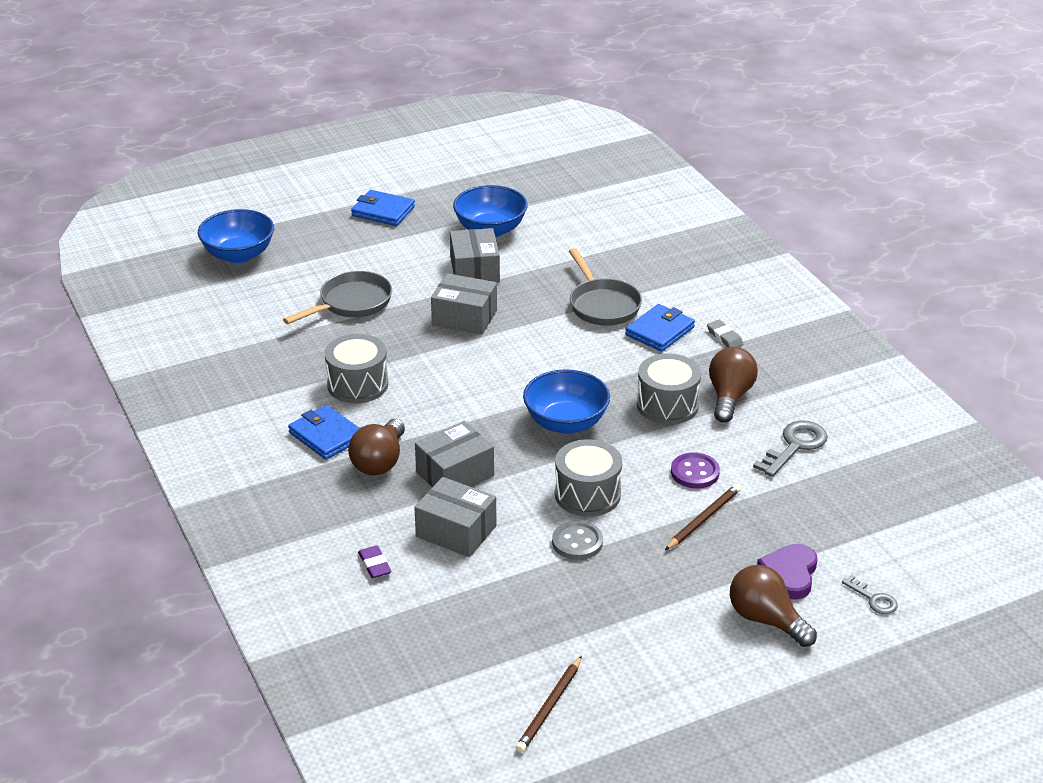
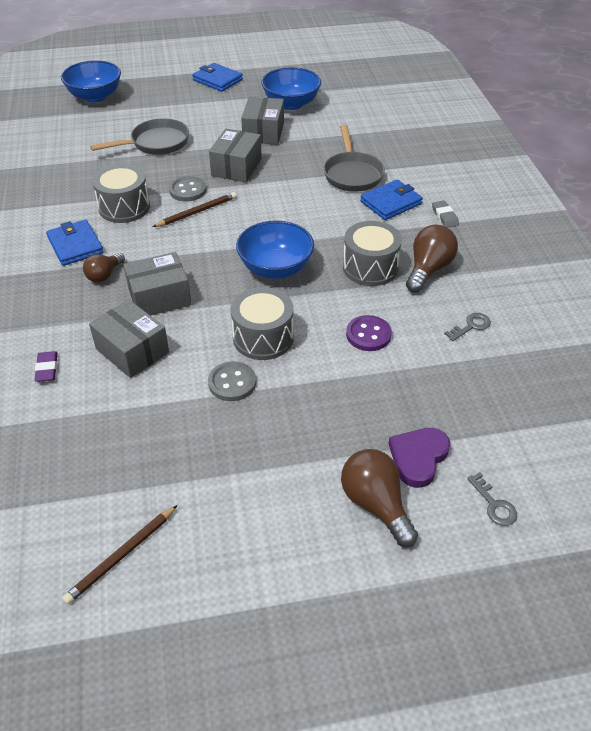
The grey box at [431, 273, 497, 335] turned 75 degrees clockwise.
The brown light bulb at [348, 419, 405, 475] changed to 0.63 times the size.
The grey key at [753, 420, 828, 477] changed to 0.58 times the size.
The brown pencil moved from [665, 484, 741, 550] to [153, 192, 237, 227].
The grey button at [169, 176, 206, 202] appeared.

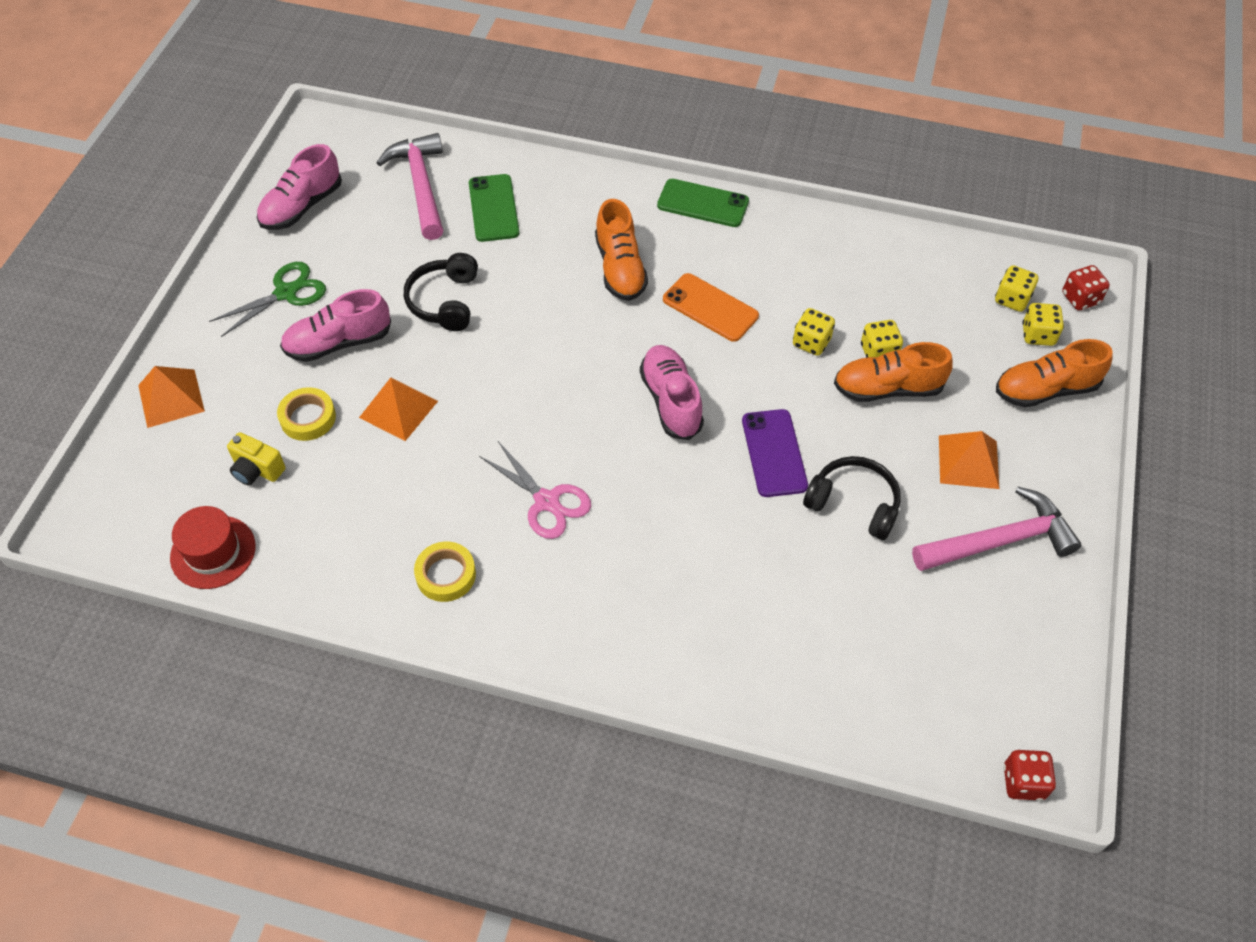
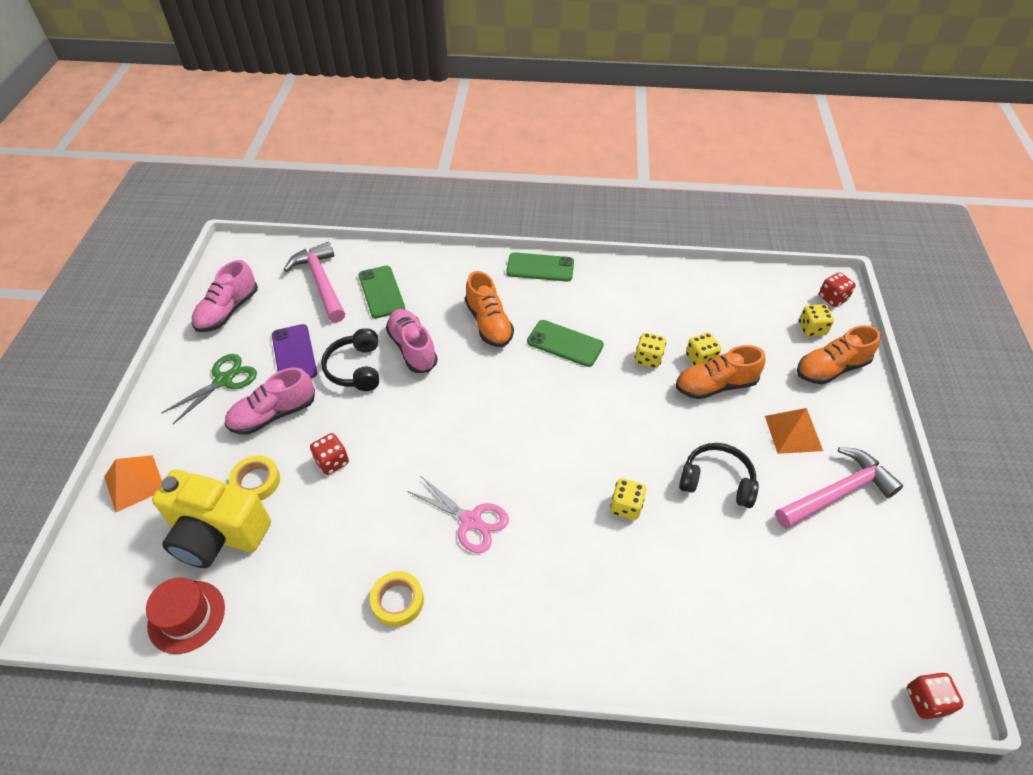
The yellow dice moved from [995, 265, 1038, 312] to [610, 479, 646, 520].
The orange phone at [663, 273, 759, 342] became the green phone at [527, 320, 604, 367].
The pink shoe moved from [640, 345, 704, 440] to [386, 309, 438, 373].
The orange pyramid at [359, 378, 438, 441] was replaced by the red dice at [310, 433, 349, 475].
The purple phone moved from [742, 409, 808, 497] to [272, 324, 317, 378].
The yellow camera at [227, 432, 286, 486] changed to 2.16 times the size.

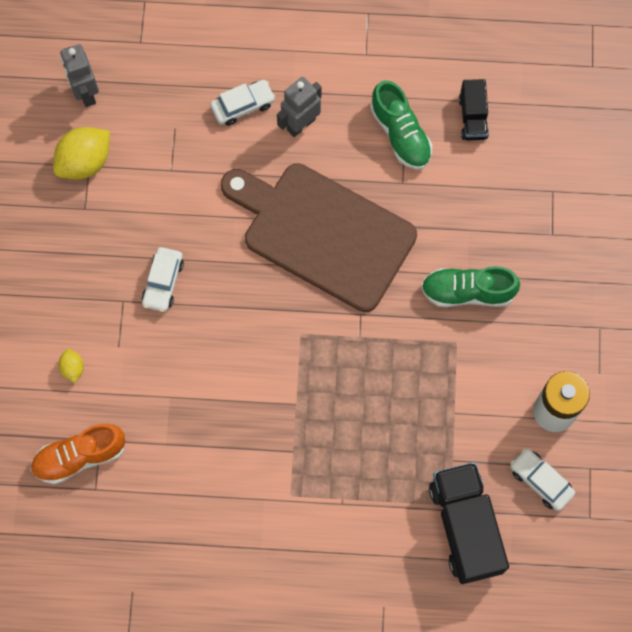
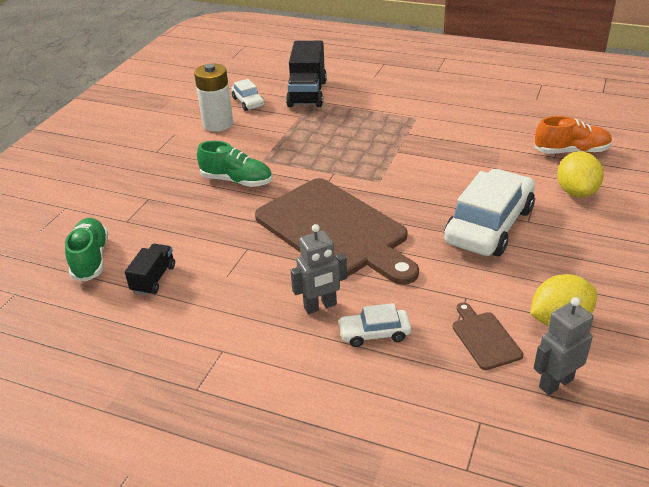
The grey robot at [60, 44, 99, 107] turned 120 degrees counterclockwise.
The green shoe moved from [370, 80, 432, 170] to [65, 218, 108, 282].
The white car at [142, 247, 184, 312] changed to 2.08 times the size.
The yellow lemon at [58, 349, 84, 383] changed to 2.02 times the size.
The brown cutting board at [453, 302, 523, 370] appeared.

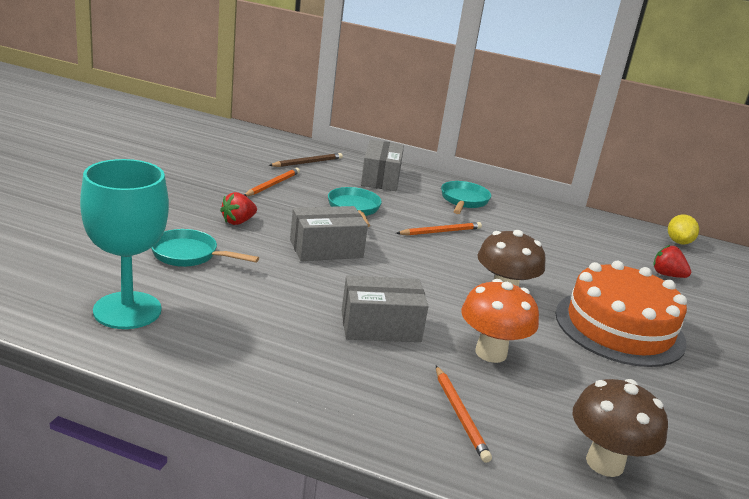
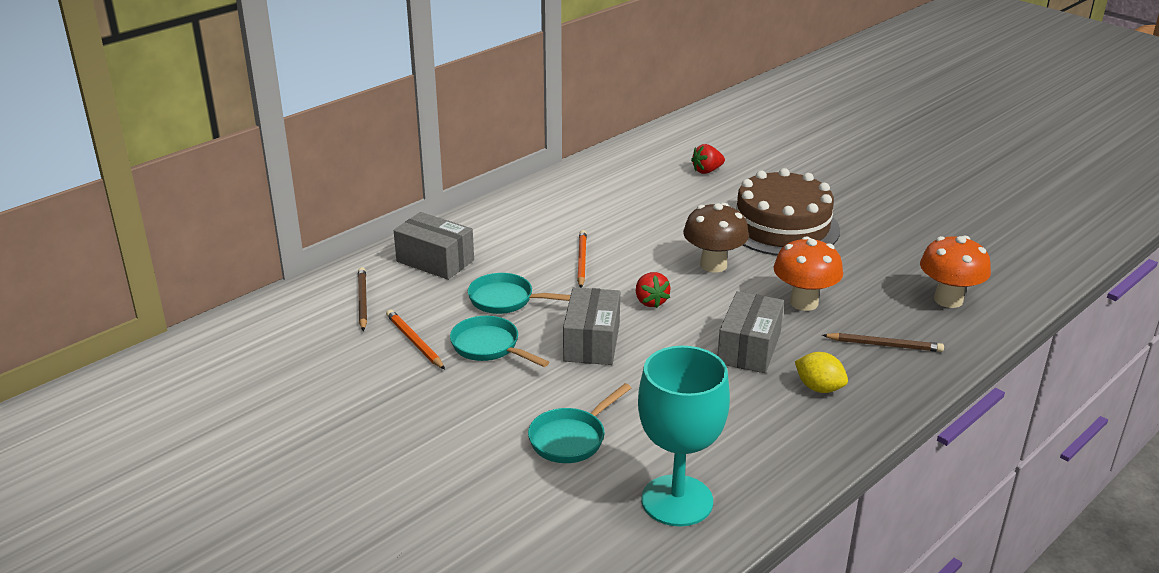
The turquoise pan moved from [441, 181, 491, 214] to [450, 316, 549, 367].
The red strawberry moved from [220, 192, 257, 225] to [636, 272, 671, 308].
The yellow lemon moved from [668, 214, 699, 245] to [795, 352, 848, 393].
The orange cake at [555, 261, 687, 367] became the brown cake at [734, 168, 840, 256].
The orange pencil at [436, 366, 492, 463] became the brown pencil at [822, 333, 944, 352].
The brown mushroom at [573, 379, 668, 477] became the orange mushroom at [920, 235, 991, 308].

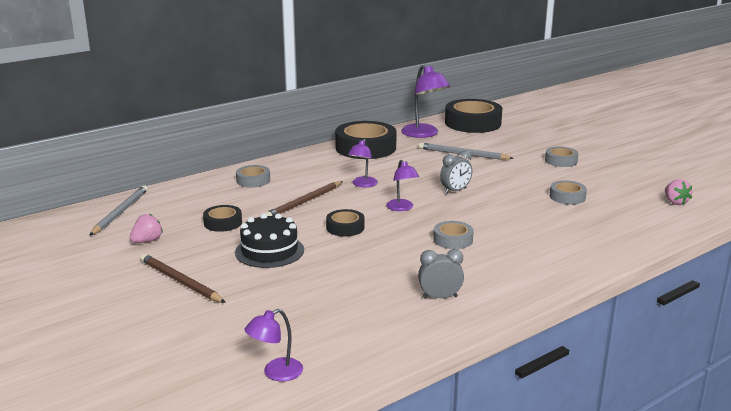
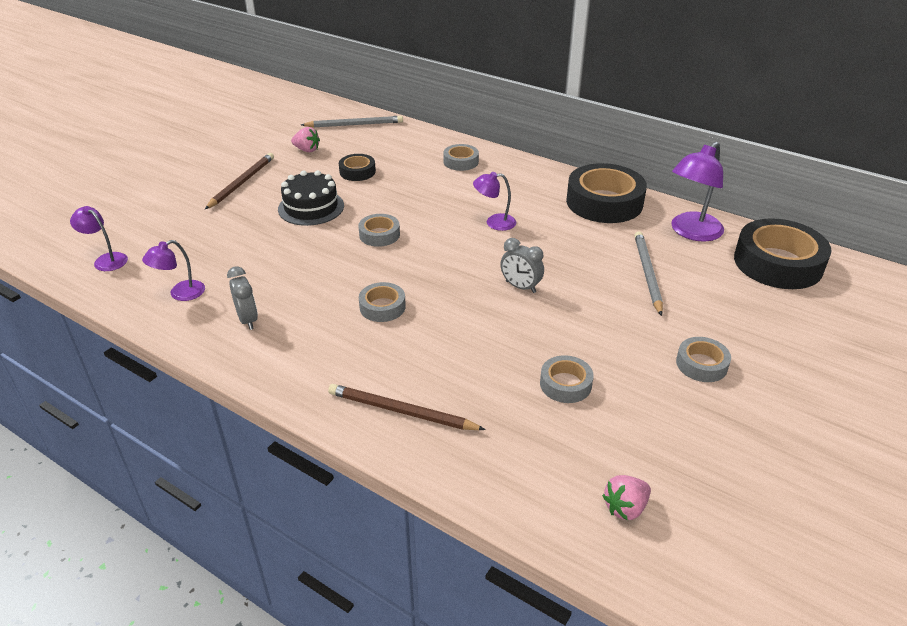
The purple lamp moved from [386, 160, 419, 211] to [142, 240, 205, 301].
The brown pencil moved from [265, 181, 343, 216] to [328, 384, 486, 430].
The black tape at [326, 209, 364, 236] became the grey tape at [358, 214, 400, 247].

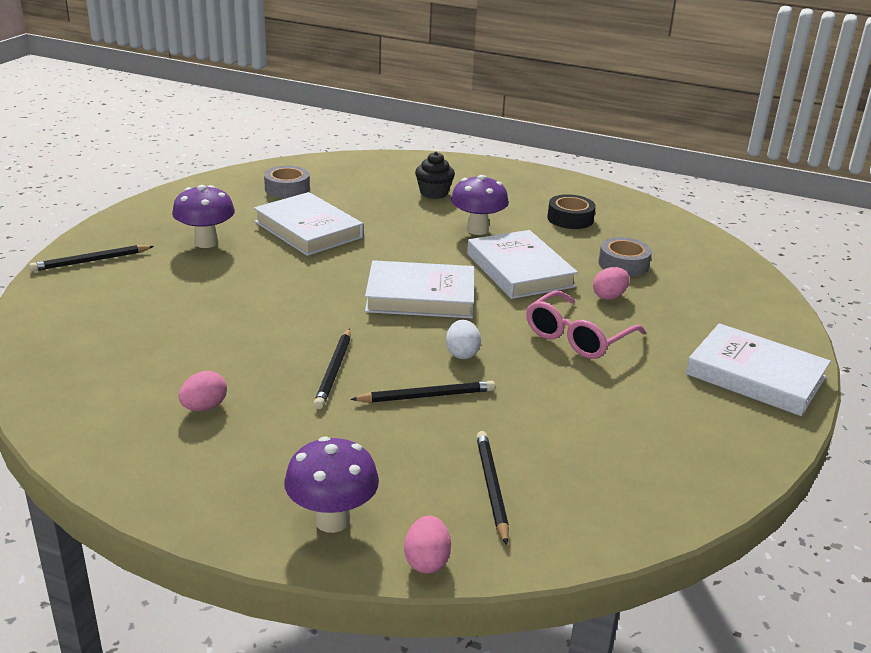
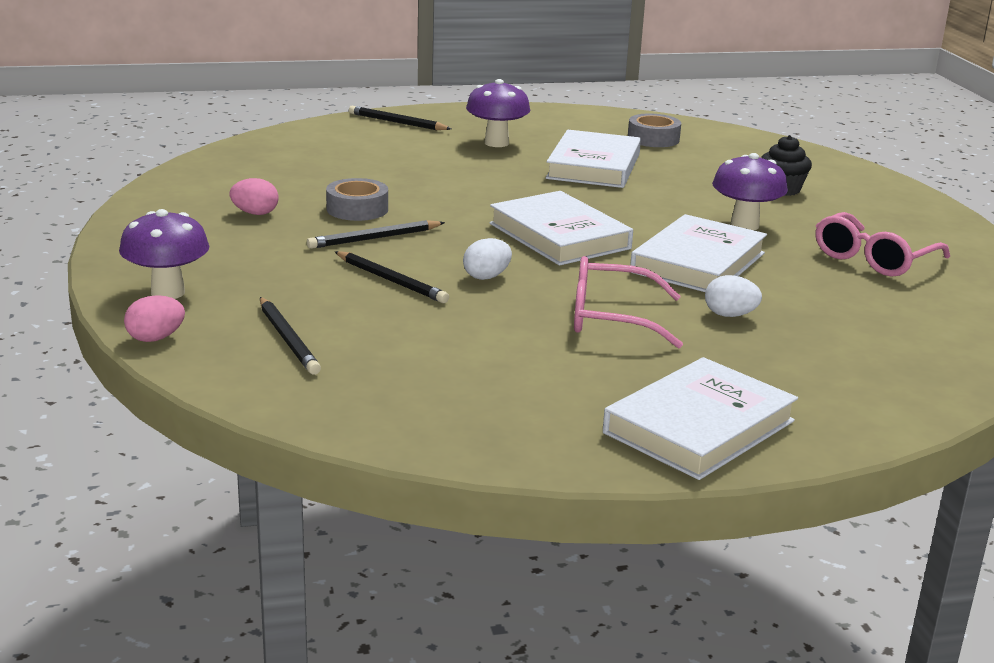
The black tape at [547, 194, 596, 229] was replaced by the pink glasses at [815, 212, 950, 276].
The grey tape moved from [598, 237, 652, 276] to [326, 178, 388, 221].
The pink egg at [593, 267, 629, 300] became the white egg at [705, 275, 762, 317].
The white book at [686, 323, 831, 416] turned 45 degrees clockwise.
The black pencil at [476, 431, 509, 545] turned 105 degrees clockwise.

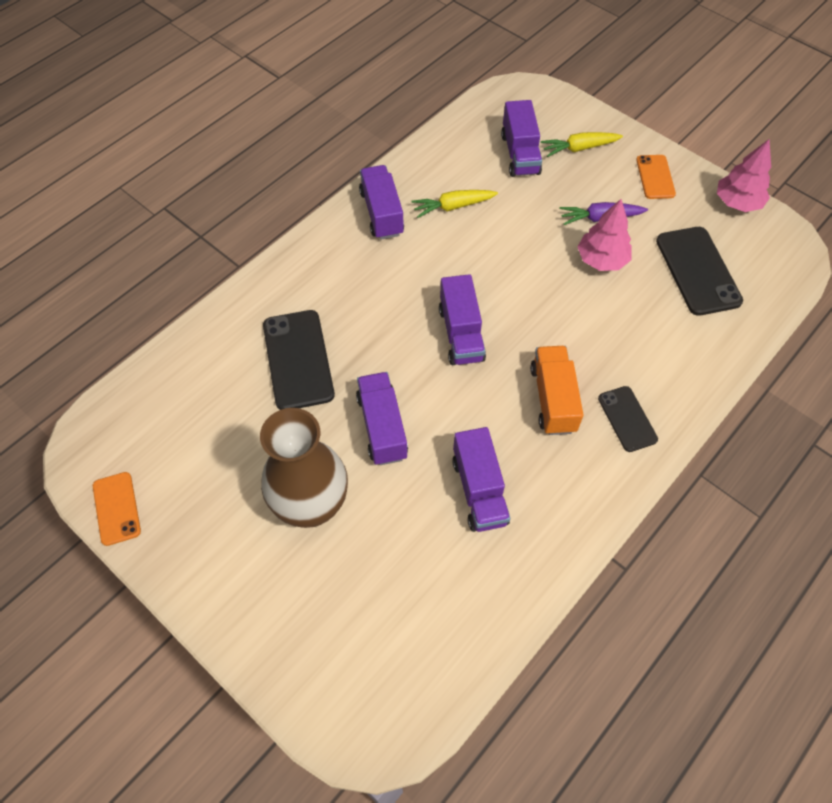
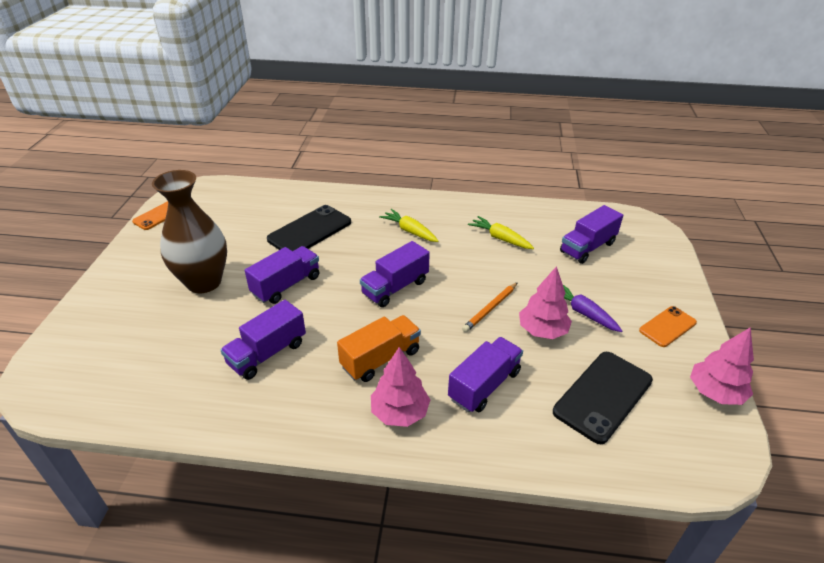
The yellow carrot moved from [541, 132, 623, 157] to [379, 209, 438, 242].
The purple truck moved from [359, 165, 404, 240] to [448, 337, 523, 413].
The black phone at [598, 386, 658, 452] was replaced by the pink tree at [371, 347, 430, 427].
The orange pencil at [462, 282, 518, 332] appeared.

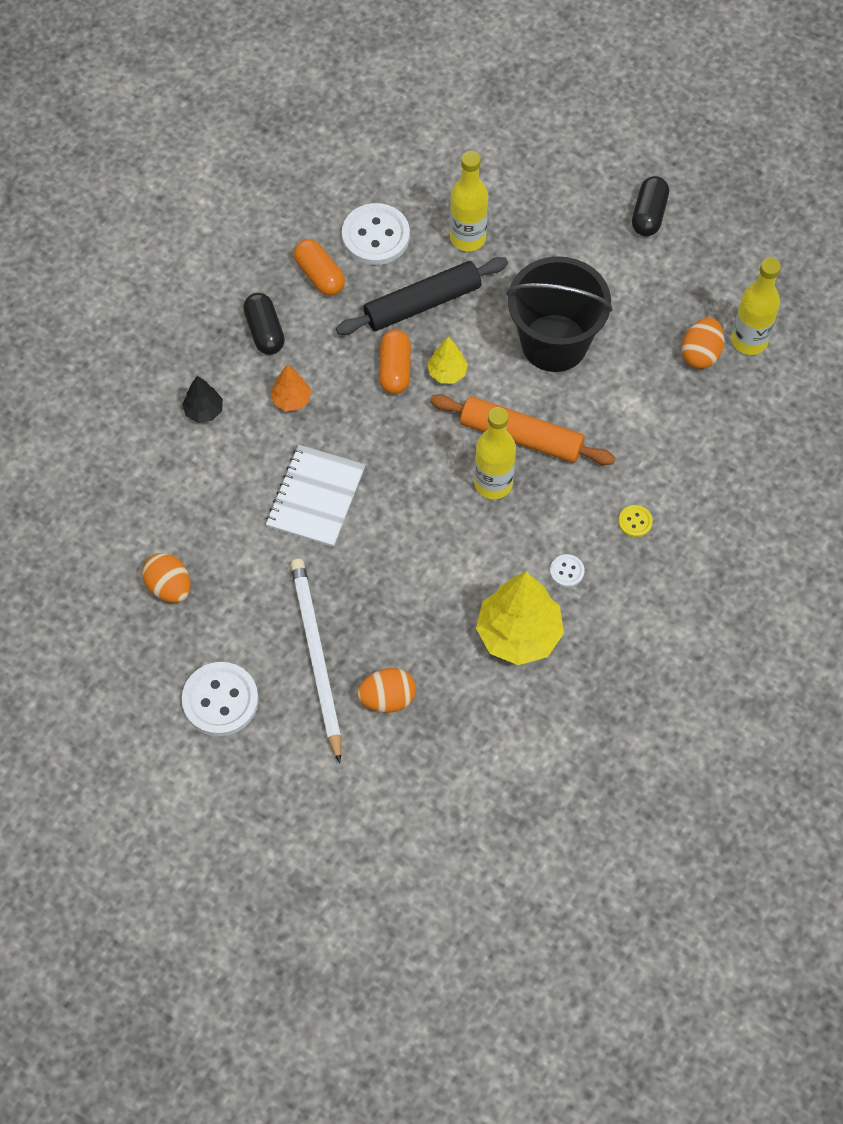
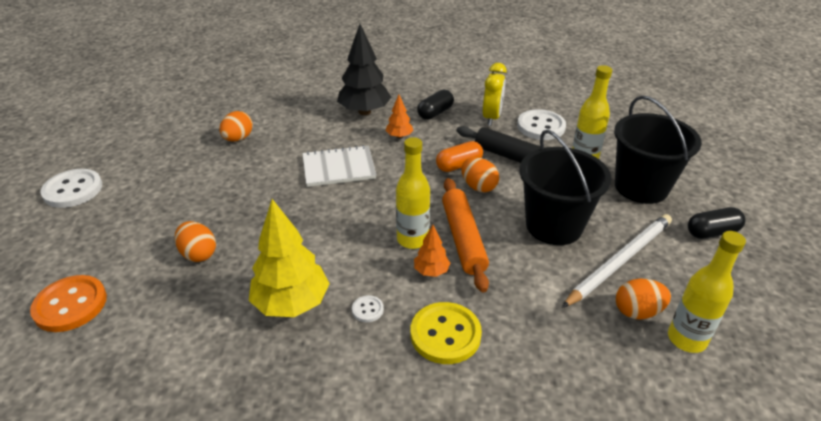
The orange capsule at [294, 239, 345, 296] was replaced by the yellow clock at [483, 63, 507, 126].
The yellow tree at [428, 337, 468, 384] was replaced by the orange egg at [461, 158, 499, 192].
The black tree at [182, 376, 223, 423] changed to 2.03 times the size.
The yellow button at [618, 505, 653, 537] changed to 2.14 times the size.
The white pencil moved from [290, 559, 341, 764] to [562, 214, 672, 308].
The white button moved from [182, 662, 259, 736] to [41, 169, 102, 208].
The black bucket at [614, 96, 702, 204] appeared.
The orange tree at [414, 225, 450, 277] appeared.
The orange button at [30, 275, 107, 332] appeared.

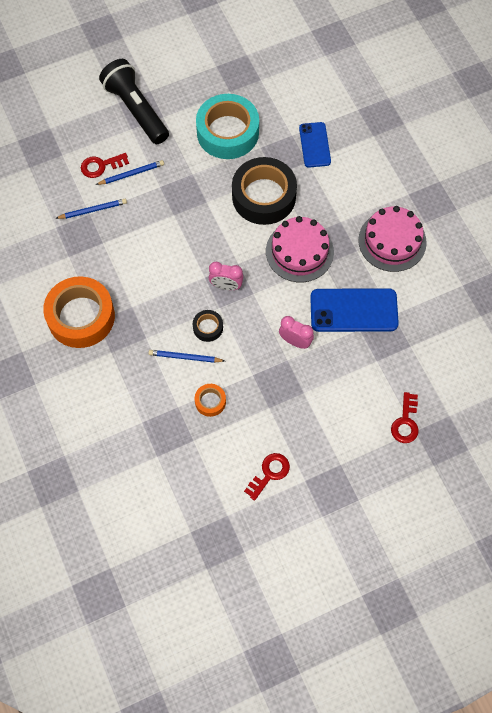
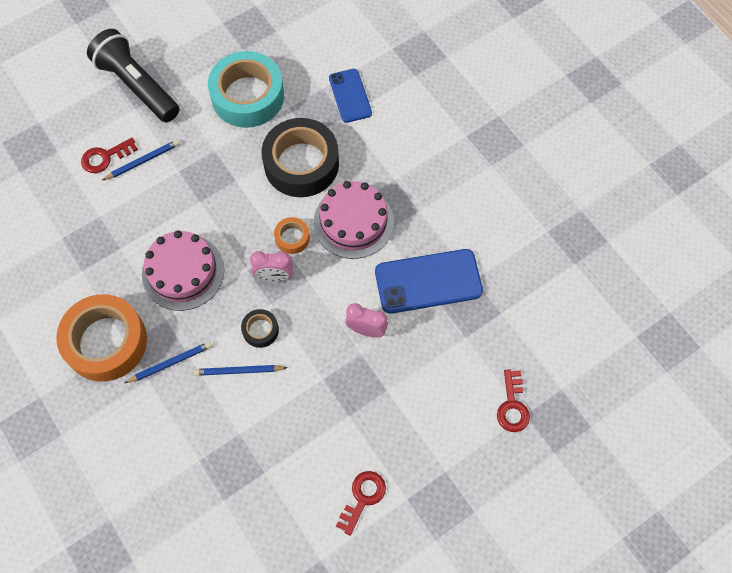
The blue pencil moved from [55, 199, 127, 219] to [125, 341, 212, 383].
The pink cake moved from [358, 206, 427, 272] to [142, 230, 224, 311].
The orange tape moved from [195, 384, 226, 417] to [274, 217, 310, 254].

